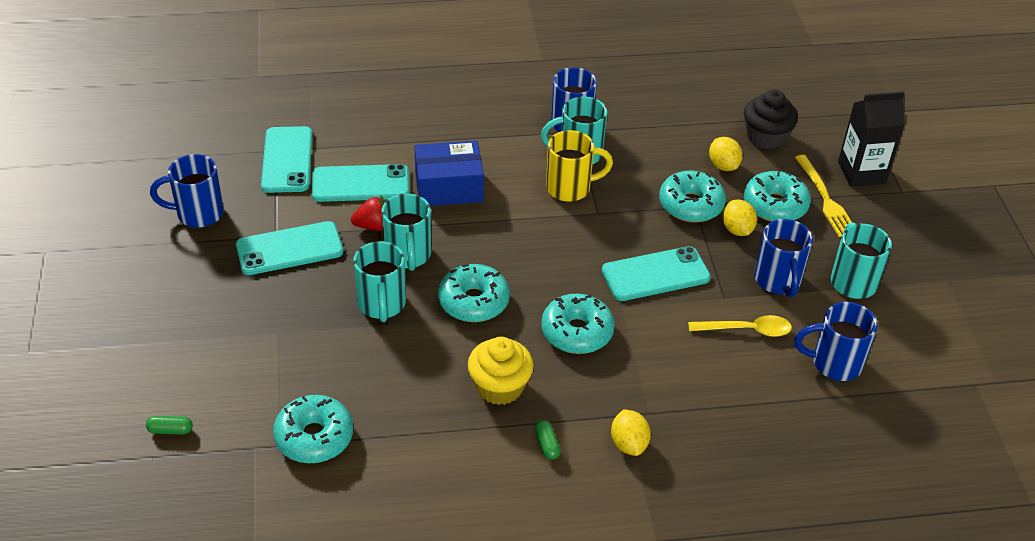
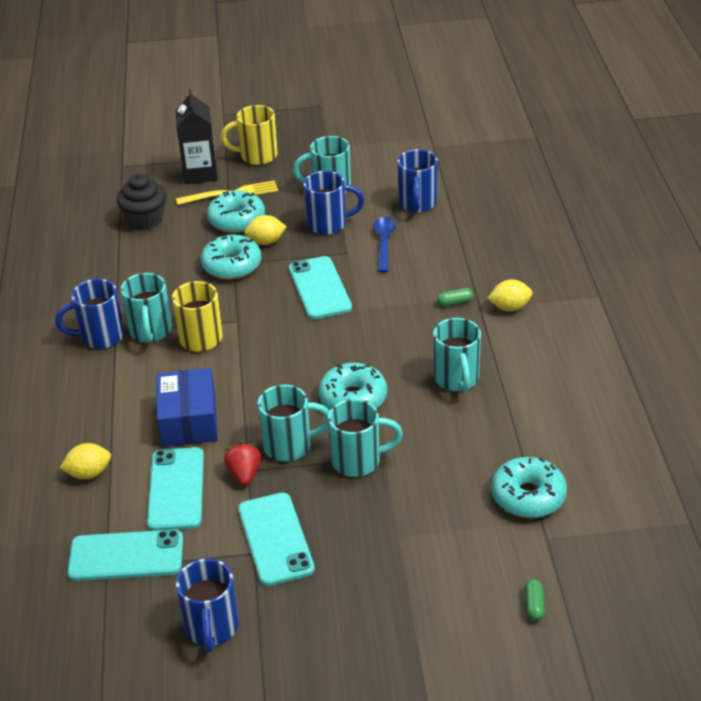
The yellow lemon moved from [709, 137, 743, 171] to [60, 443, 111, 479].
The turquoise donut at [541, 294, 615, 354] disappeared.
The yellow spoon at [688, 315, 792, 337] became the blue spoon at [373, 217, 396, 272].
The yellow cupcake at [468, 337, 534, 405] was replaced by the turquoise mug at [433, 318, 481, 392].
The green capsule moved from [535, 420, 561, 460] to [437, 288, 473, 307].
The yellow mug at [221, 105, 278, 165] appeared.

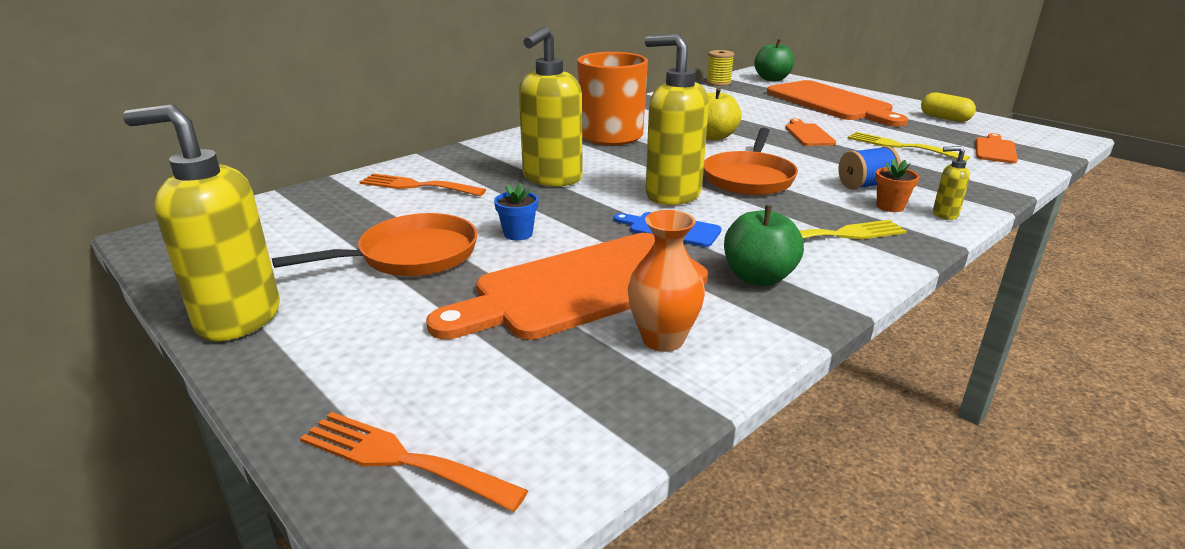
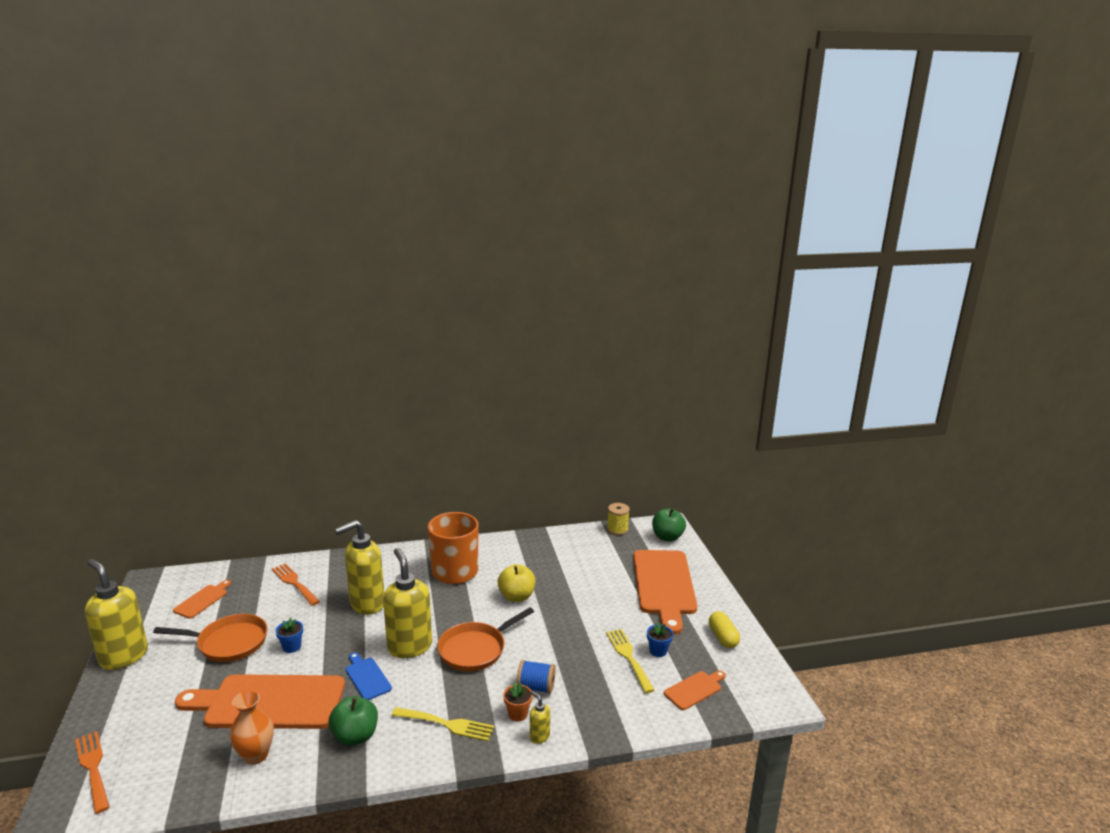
The orange cutting board moved from [785, 118, 836, 146] to [173, 580, 231, 619].
The blue flower pot at [647, 622, 673, 657] appeared.

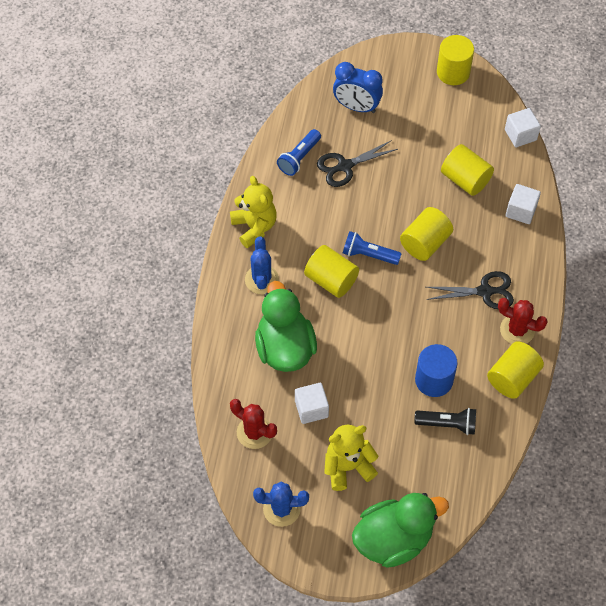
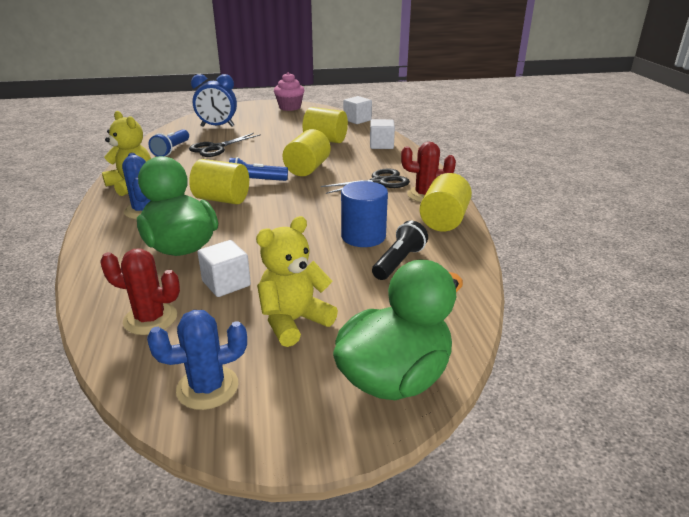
The yellow cylinder at [437, 35, 474, 85] was replaced by the pink cupcake at [274, 72, 304, 111].
The black flashlight at [414, 408, 476, 435] turned 45 degrees counterclockwise.

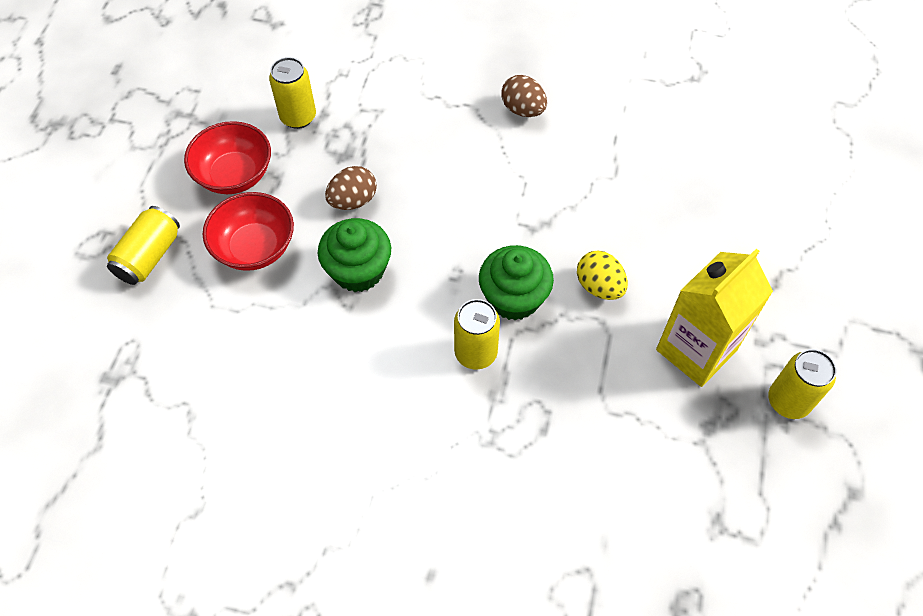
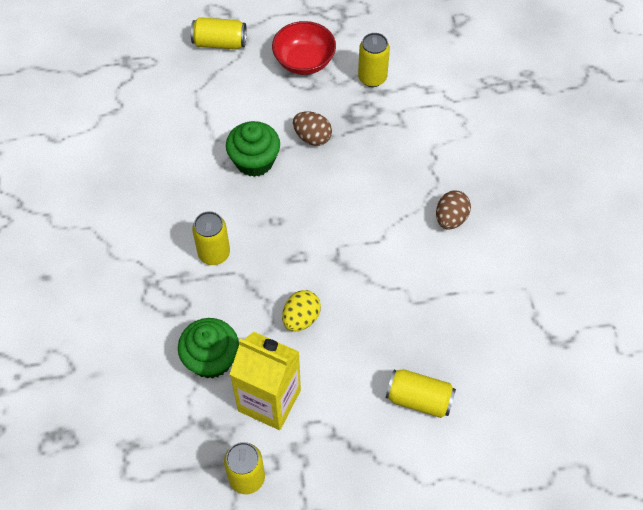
The red bowl at [203, 192, 294, 271] disappeared.
The green cupcake moved from [479, 245, 554, 320] to [178, 318, 239, 379].
The yellow can at [386, 369, 456, 418] appeared.

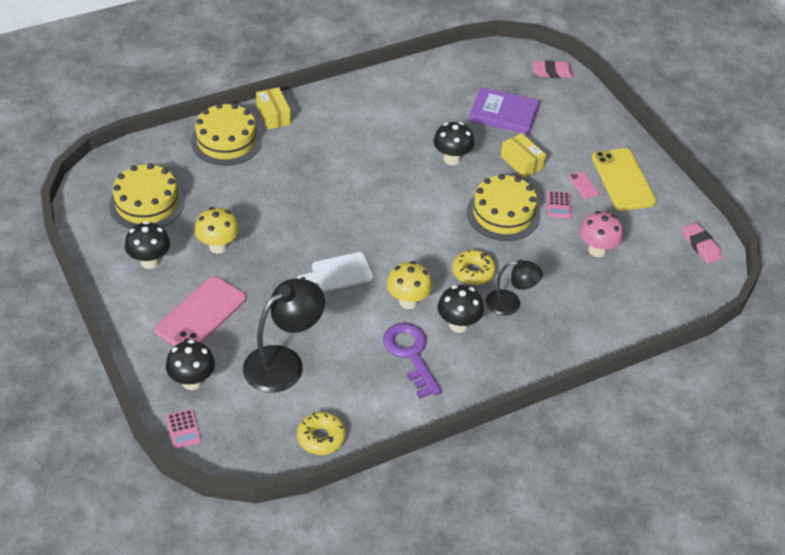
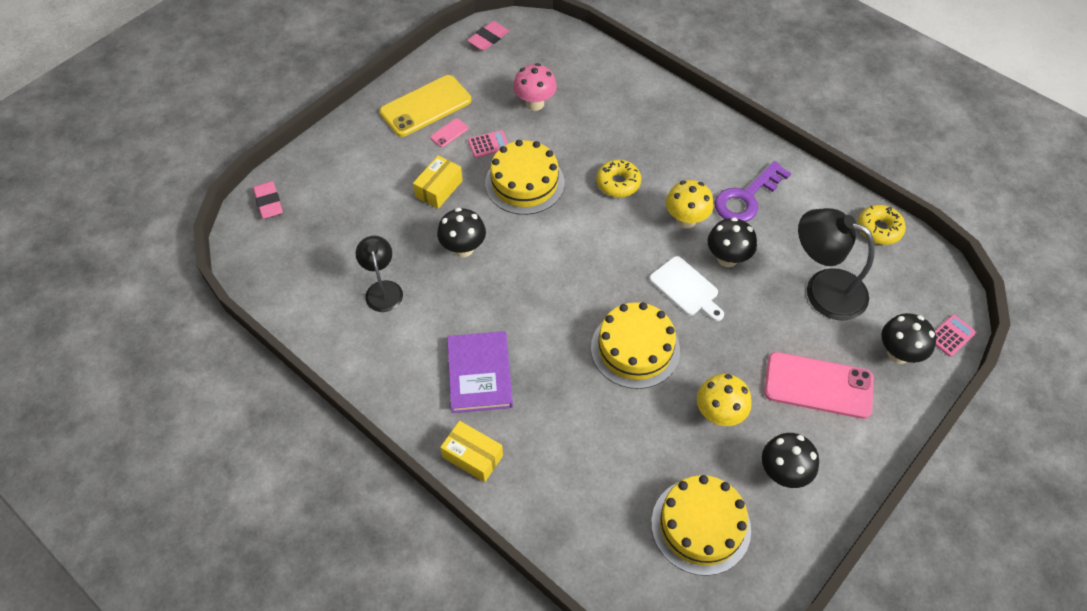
The yellow box at [256, 87, 291, 130] turned 75 degrees clockwise.
The purple book moved from [469, 87, 540, 134] to [447, 331, 513, 413].
The yellow cake moved from [191, 103, 262, 166] to [591, 302, 680, 389].
The black lamp moved from [486, 260, 543, 316] to [356, 236, 403, 312].
The black mushroom moved from [438, 285, 484, 333] to [708, 217, 757, 267].

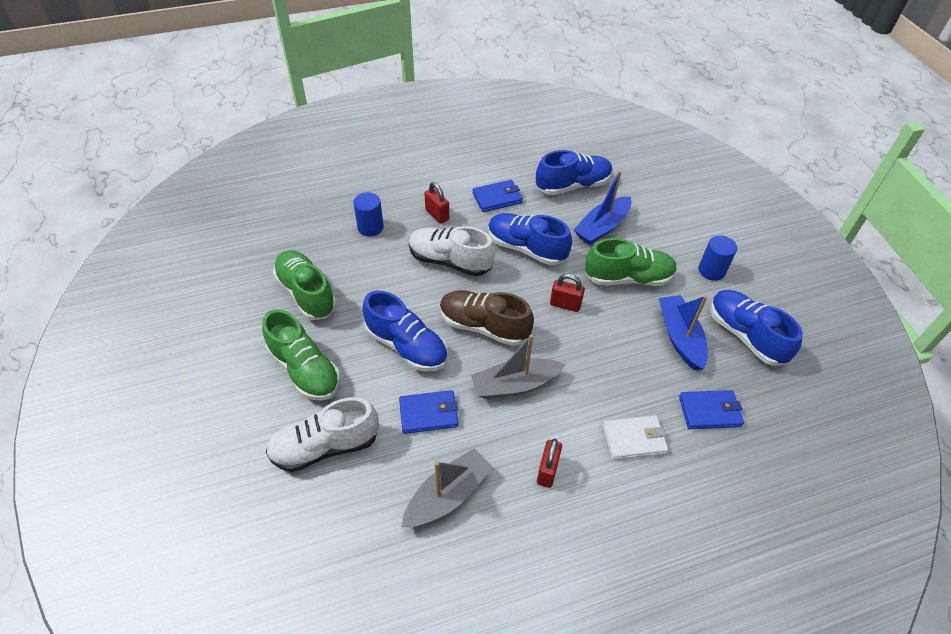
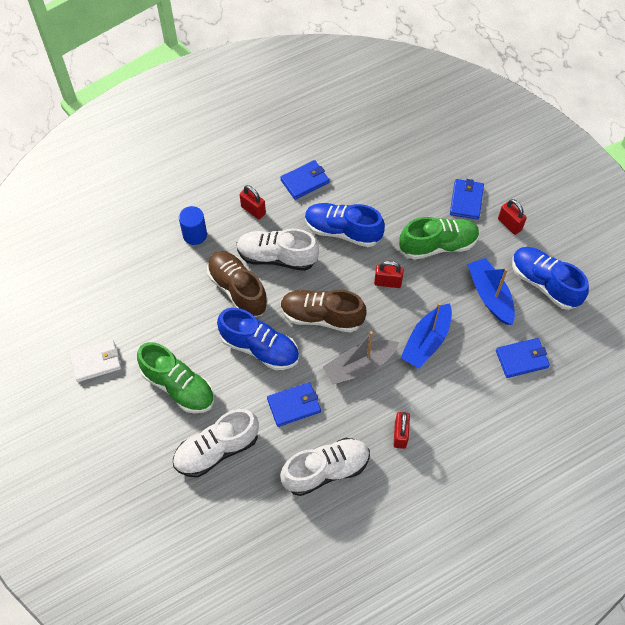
The blue shoe at [536, 150, 613, 195] disappeared.
The blue boat moved from [574, 171, 632, 245] to [401, 302, 452, 368].
The blue cylinder at [698, 235, 737, 281] was replaced by the red padlock at [498, 199, 527, 235].
The green shoe at [273, 250, 337, 320] disappeared.
The white wallet moved from [602, 415, 668, 460] to [69, 340, 121, 382].
The grey boat at [401, 449, 493, 527] was replaced by the white shoe at [280, 438, 370, 496].
The blue wallet at [450, 179, 484, 220] appeared.
The brown shoe at [207, 251, 268, 317] appeared.

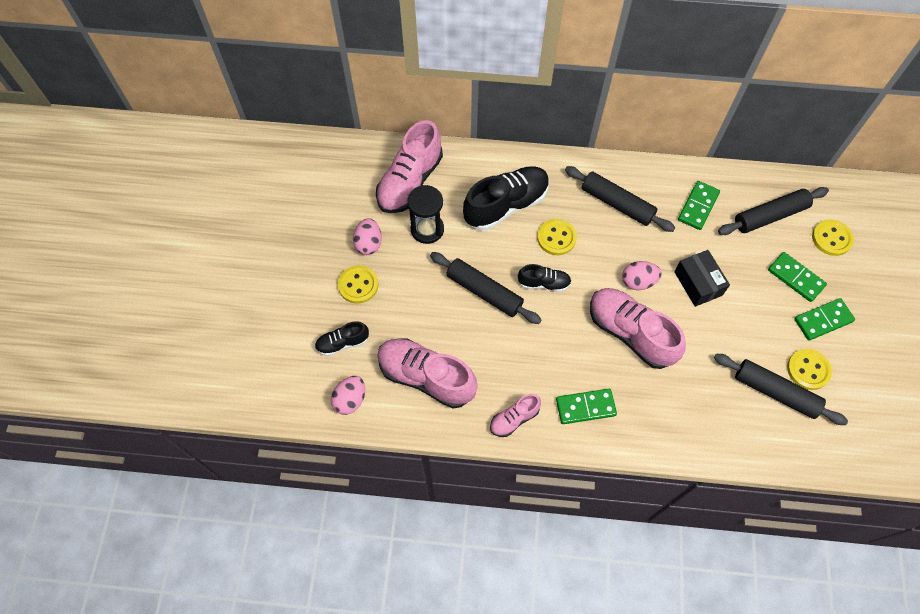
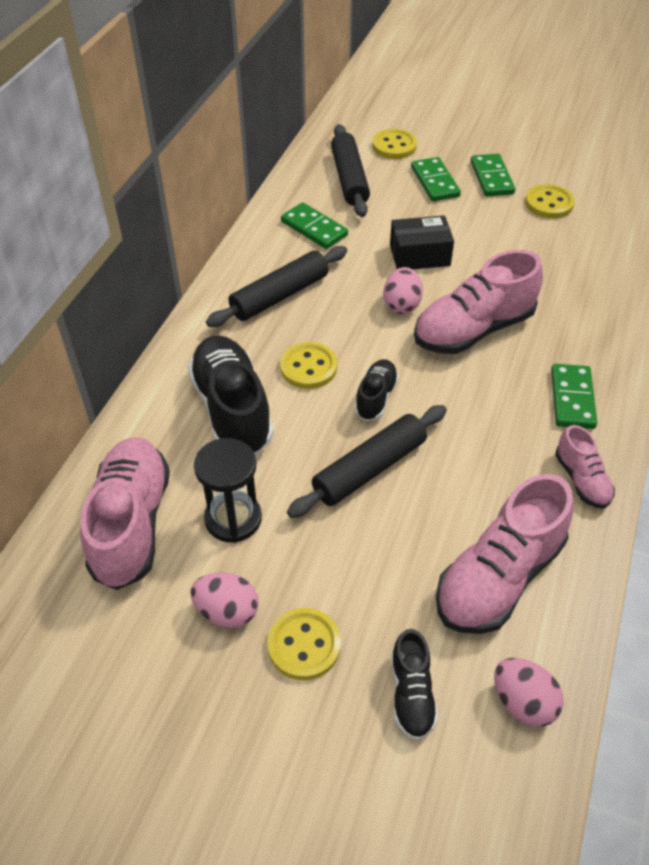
The pink shoe at [376, 120, 443, 213] turned 135 degrees counterclockwise.
The green domino at [768, 252, 827, 302] turned 75 degrees counterclockwise.
The black rolling pin at [714, 354, 848, 425] disappeared.

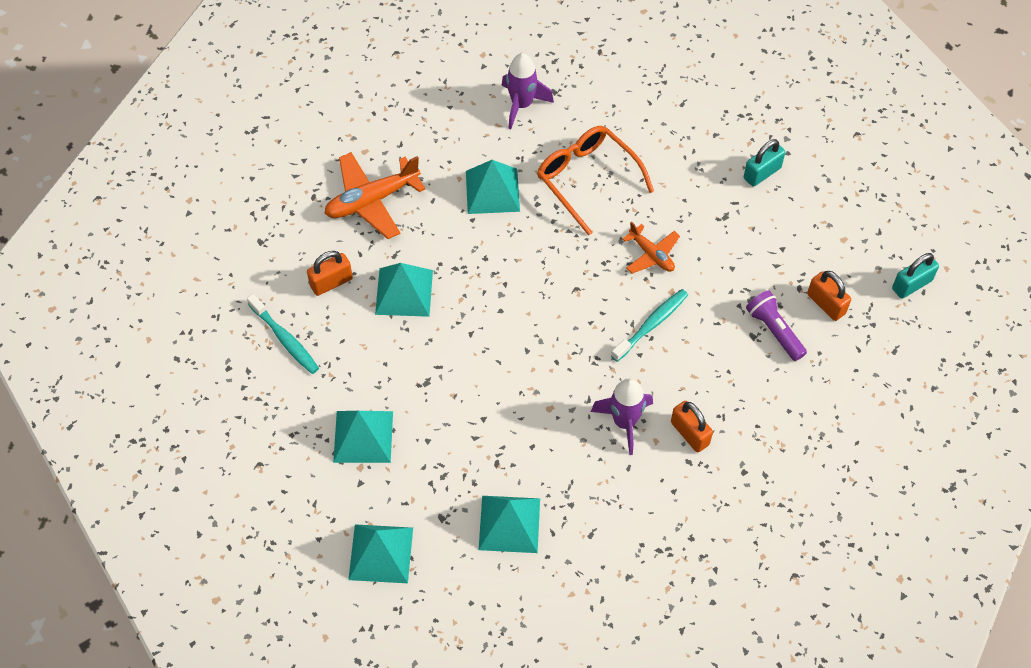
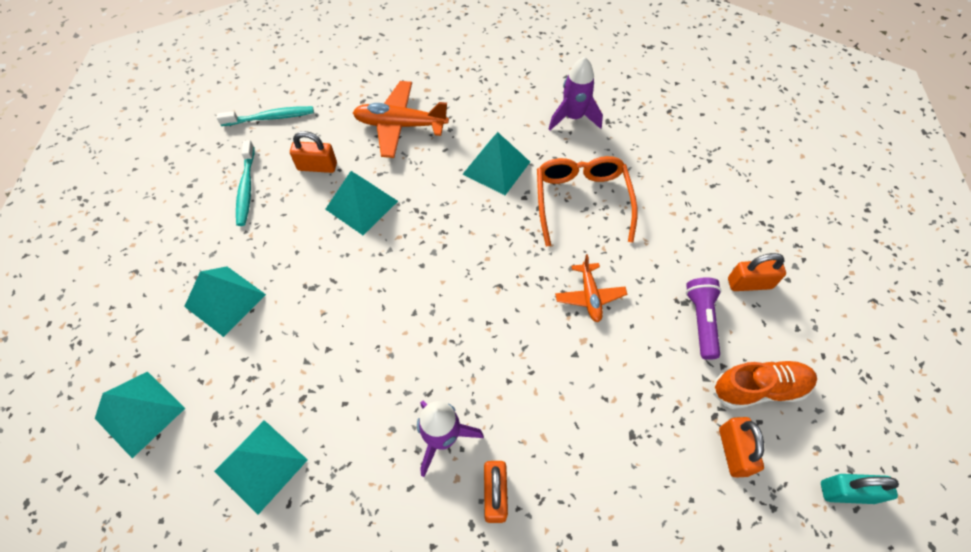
The turquoise padlock at [744, 139, 785, 187] became the orange padlock at [728, 253, 786, 291].
The turquoise toothbrush moved from [611, 289, 688, 362] to [217, 106, 314, 126].
The purple flashlight moved from [746, 290, 807, 361] to [686, 277, 722, 360].
The orange shoe at [713, 360, 817, 409] appeared.

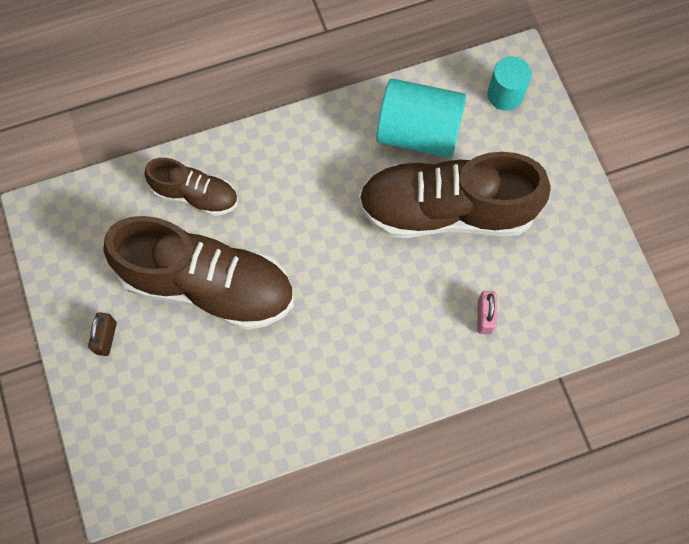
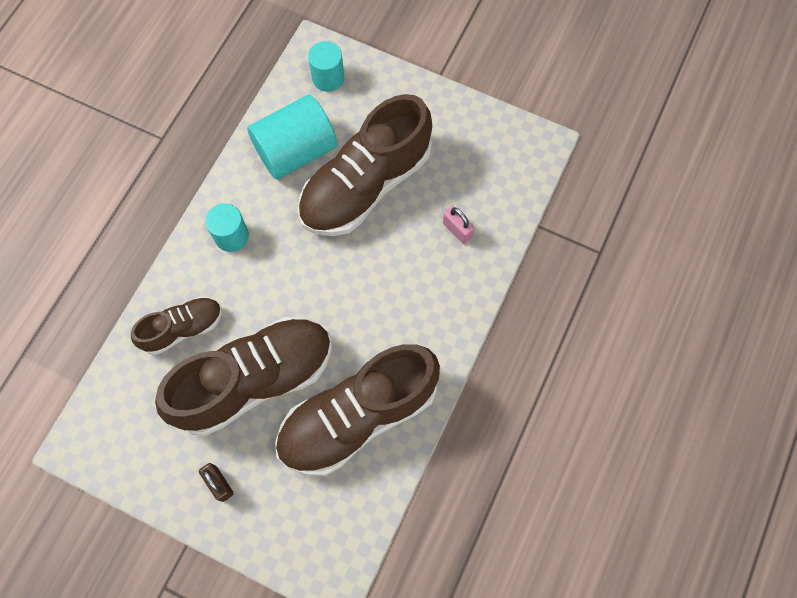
The turquoise cylinder at [205, 203, 249, 252] appeared.
The brown shoe at [275, 344, 440, 476] appeared.

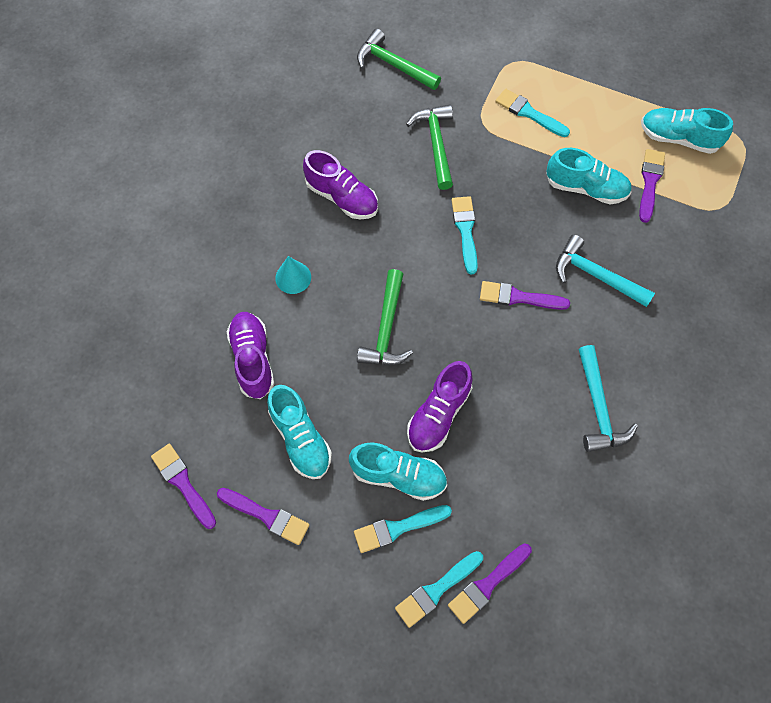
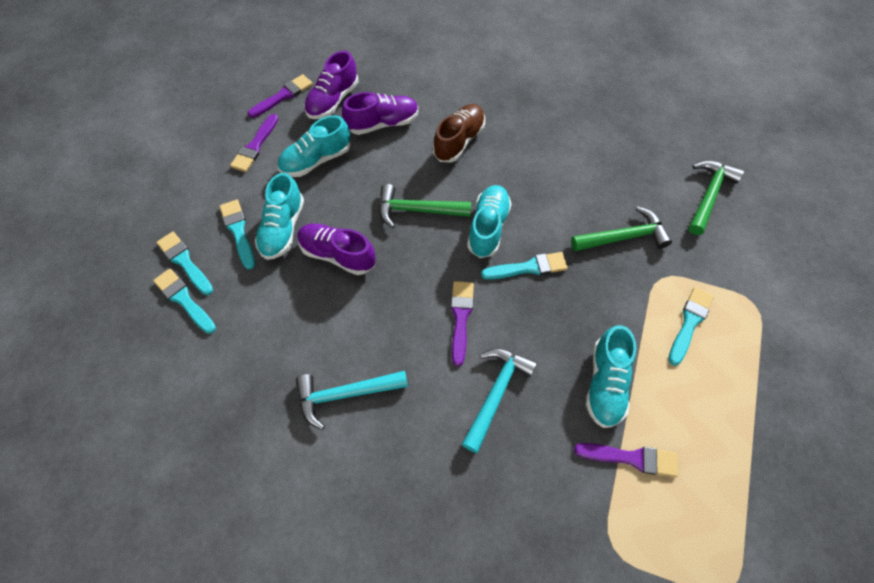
The turquoise shoe moved from [641, 108, 733, 154] to [467, 185, 512, 258].
The purple shoe moved from [303, 150, 378, 220] to [304, 51, 358, 119].
The turquoise cone at [275, 256, 311, 294] was replaced by the brown shoe at [433, 104, 485, 162].
The purple brush at [448, 543, 532, 624] became the turquoise brush at [153, 269, 216, 334].

